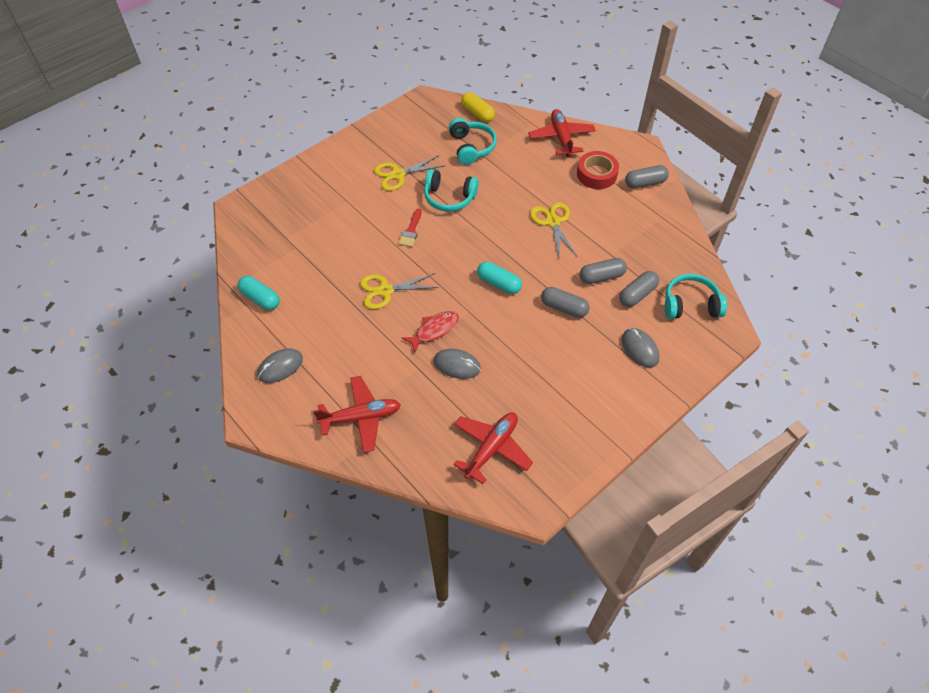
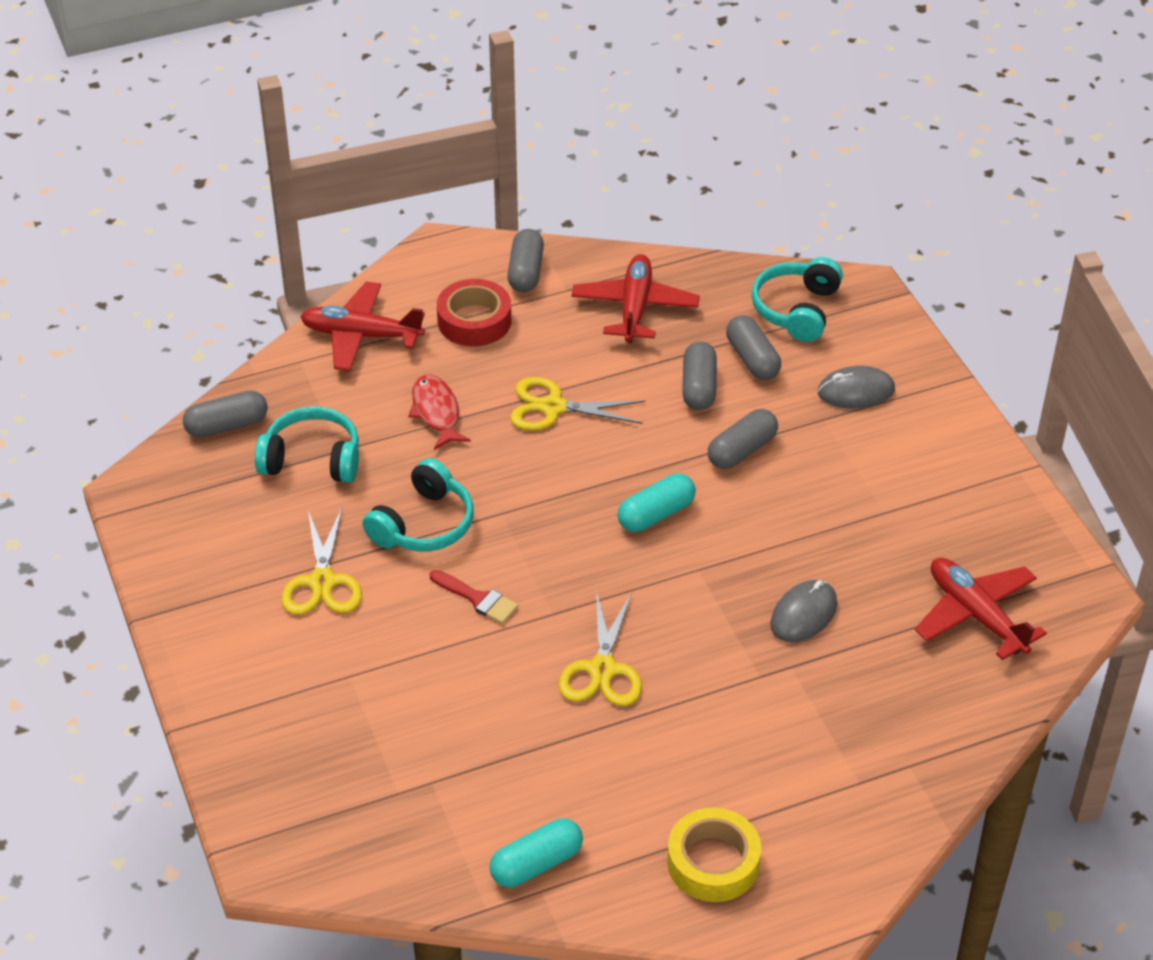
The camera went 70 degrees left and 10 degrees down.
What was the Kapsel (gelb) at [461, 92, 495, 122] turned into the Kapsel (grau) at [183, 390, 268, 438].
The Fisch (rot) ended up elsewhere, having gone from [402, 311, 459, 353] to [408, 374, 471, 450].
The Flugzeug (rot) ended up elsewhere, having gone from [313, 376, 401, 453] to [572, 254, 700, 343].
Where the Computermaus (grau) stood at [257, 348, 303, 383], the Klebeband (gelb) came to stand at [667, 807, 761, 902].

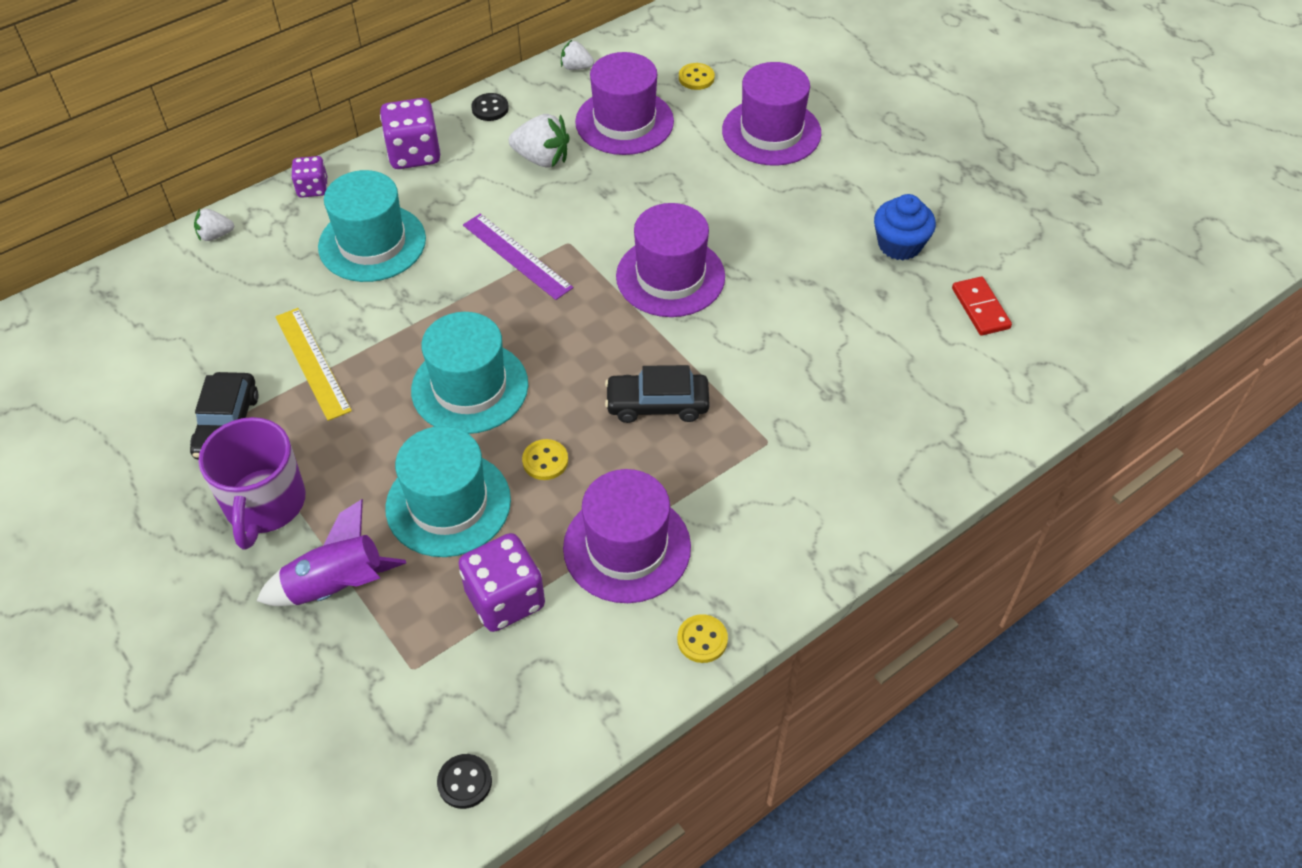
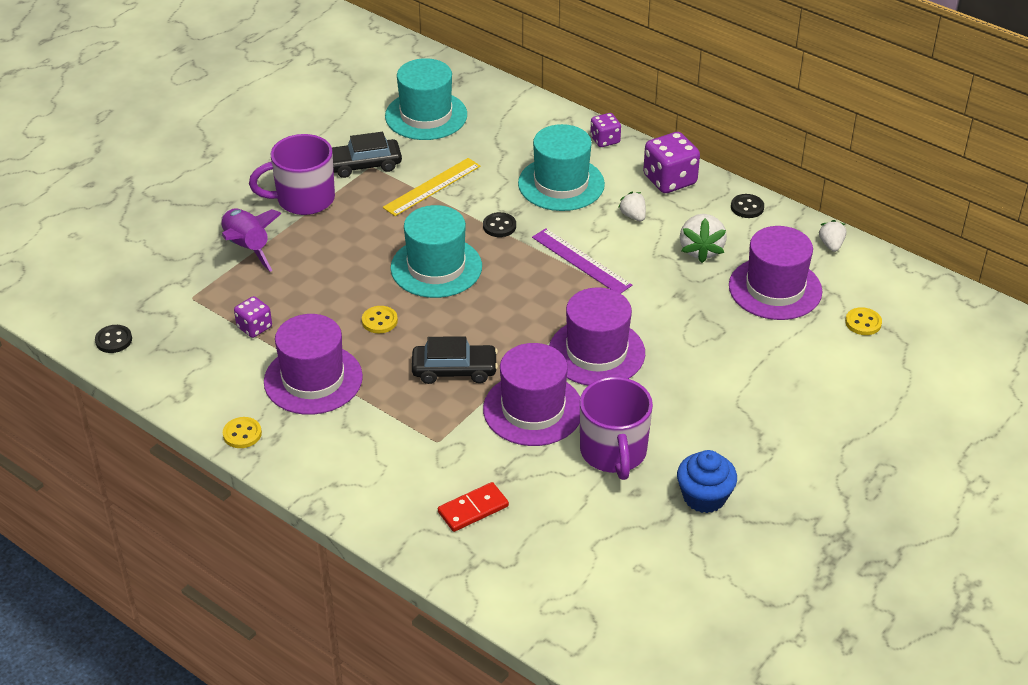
The camera went 75 degrees right and 10 degrees down.
The size of the Spielwürfel (lila) at [458, 533, 545, 632] changed by a factor of 0.59.
The Hut (türkis) ended up elsewhere, having gone from [385, 426, 511, 557] to [385, 58, 467, 140].
The Auto (schwarz) at [605, 365, 709, 423] ended up facing another way, 105 degrees clockwise from before.
The Dominostein (rot) ended up elsewhere, having gone from [952, 276, 1012, 336] to [438, 482, 509, 532].
The second view gained the Knopf (schwarz) at [483, 212, 516, 237].
The Hut (lila) ended up elsewhere, having gone from [722, 62, 821, 166] to [483, 343, 581, 446].
The Lineal (lila) at [463, 214, 573, 300] ended up facing another way, 75 degrees counterclockwise from before.
The second view gained the Tasse (lila) at [580, 377, 653, 480].
The Erdbeere (weiß) ended up elsewhere, having gone from [194, 209, 234, 241] to [618, 192, 646, 221].

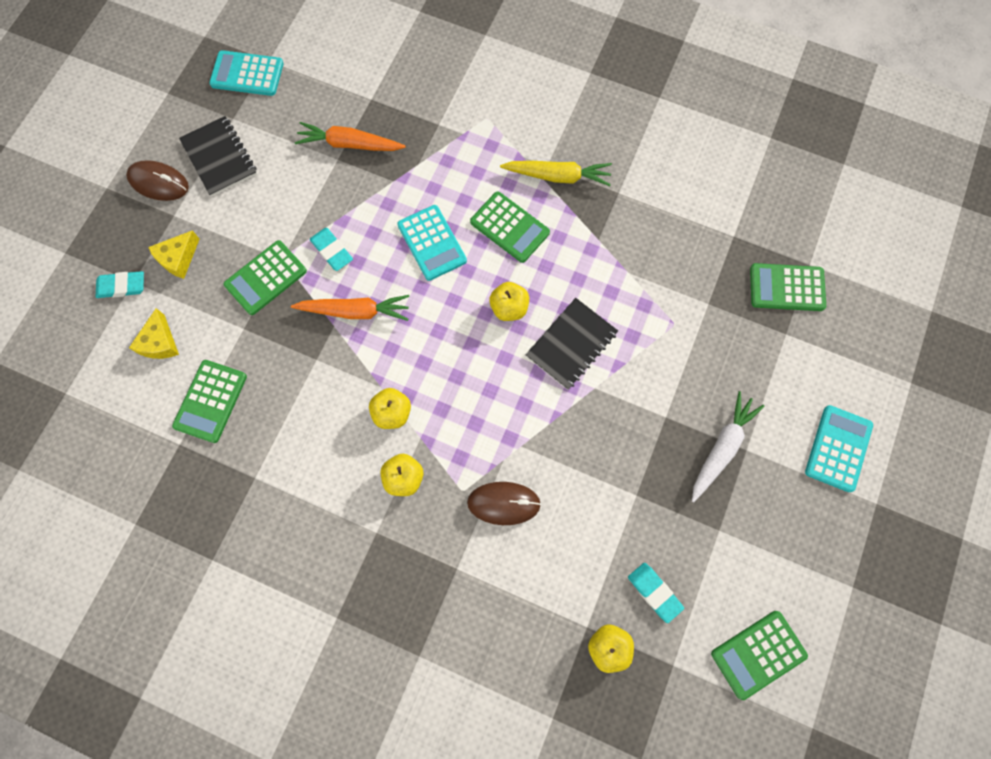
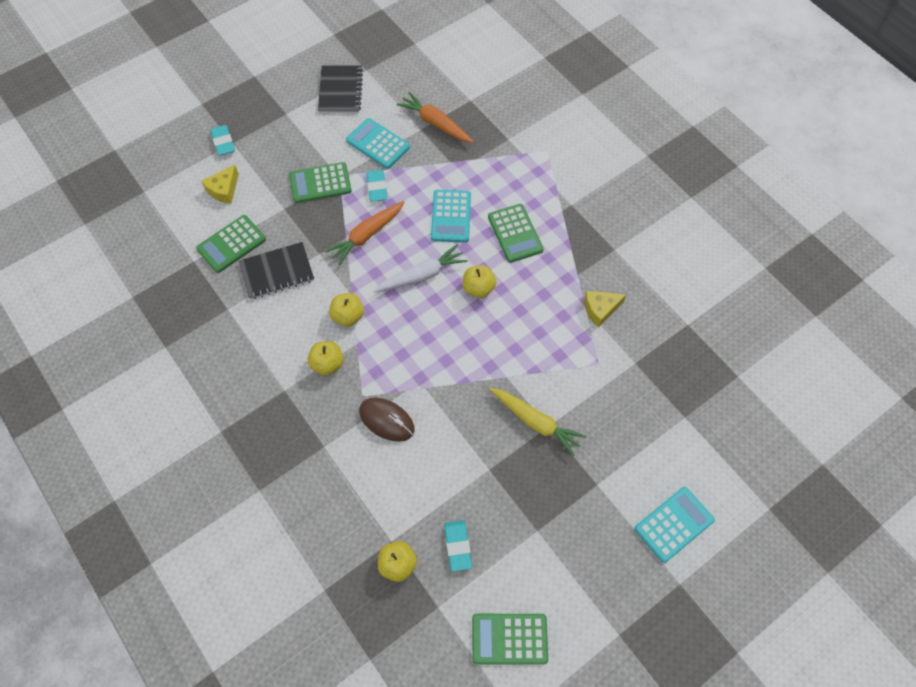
The camera went 30 degrees right and 10 degrees down.
The Radiergummi (türkis) at [96, 271, 144, 298] ended up facing another way, 45 degrees clockwise from before.
The Notizbuch (schwarz) ended up elsewhere, having gone from [526, 298, 618, 390] to [239, 242, 314, 300].
The Karotte (orange) at [291, 295, 409, 321] ended up facing another way, 105 degrees clockwise from before.
The Taschenrechner (türkis) ended up elsewhere, having gone from [209, 50, 284, 96] to [346, 118, 410, 169].
The Karotte (weiß) ended up elsewhere, having gone from [692, 391, 765, 502] to [373, 244, 468, 293].
The Karotte (gelb) ended up elsewhere, having gone from [500, 161, 612, 186] to [489, 388, 587, 456].
The Käse (gelb) ended up elsewhere, having gone from [148, 230, 200, 279] to [584, 291, 627, 327].
The second view lost the Computermaus (braun) at [126, 160, 189, 201].
The second view lost the Taschenrechner (grün) at [750, 263, 826, 311].

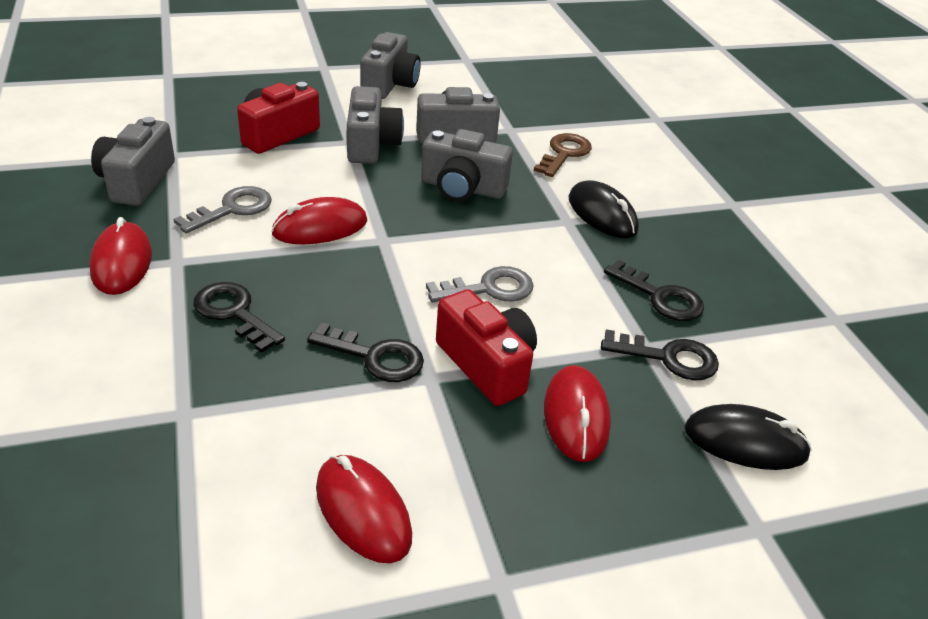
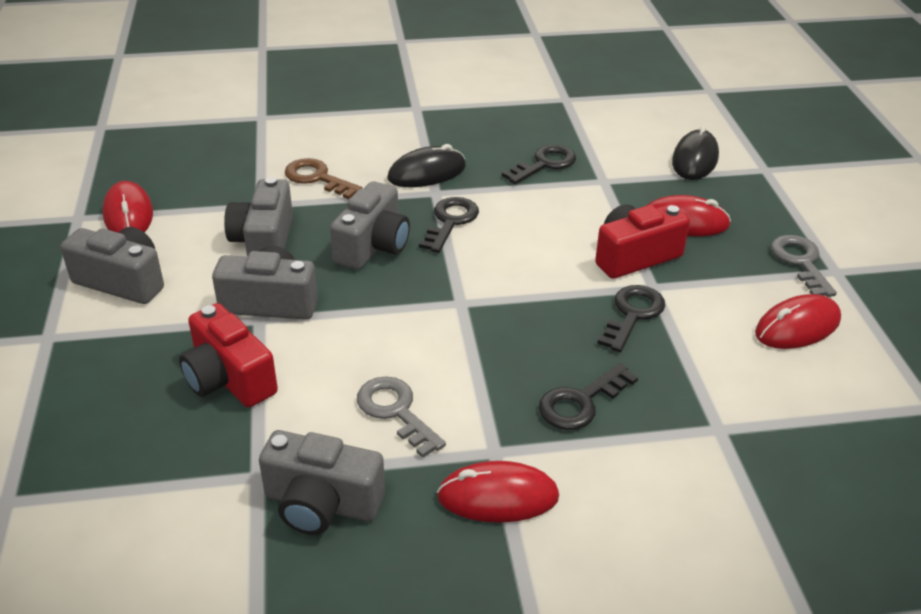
The camera went 80 degrees left and 0 degrees up.
The Computermaus (rot) ended up elsewhere, having gone from [271, 197, 367, 244] to [102, 181, 153, 233].
The Schlüssel (schwarz) ended up elsewhere, having gone from [601, 329, 719, 381] to [419, 197, 479, 253].
The Schlüssel (grau) ended up elsewhere, having gone from [426, 266, 534, 302] to [771, 235, 837, 297].

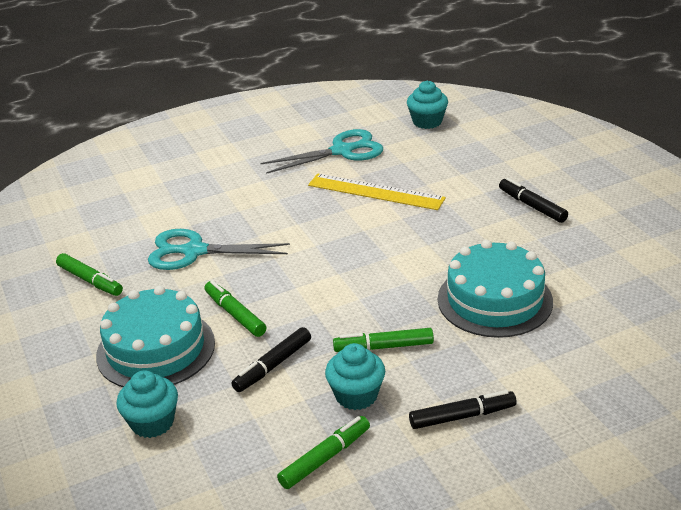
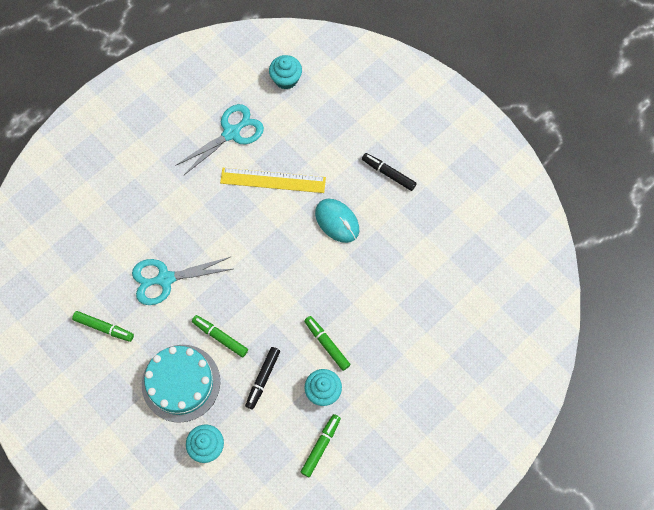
The camera went 20 degrees left and 35 degrees up.
The Filzstift (grün) at [333, 328, 434, 352] ended up facing another way, 75 degrees clockwise from before.
The second view gained the Computermaus (türkis) at [315, 199, 359, 243].
The second view lost the Filzstift (schwarz) at [409, 390, 516, 429].
The second view lost the Kuchen (türkis) at [438, 240, 553, 338].

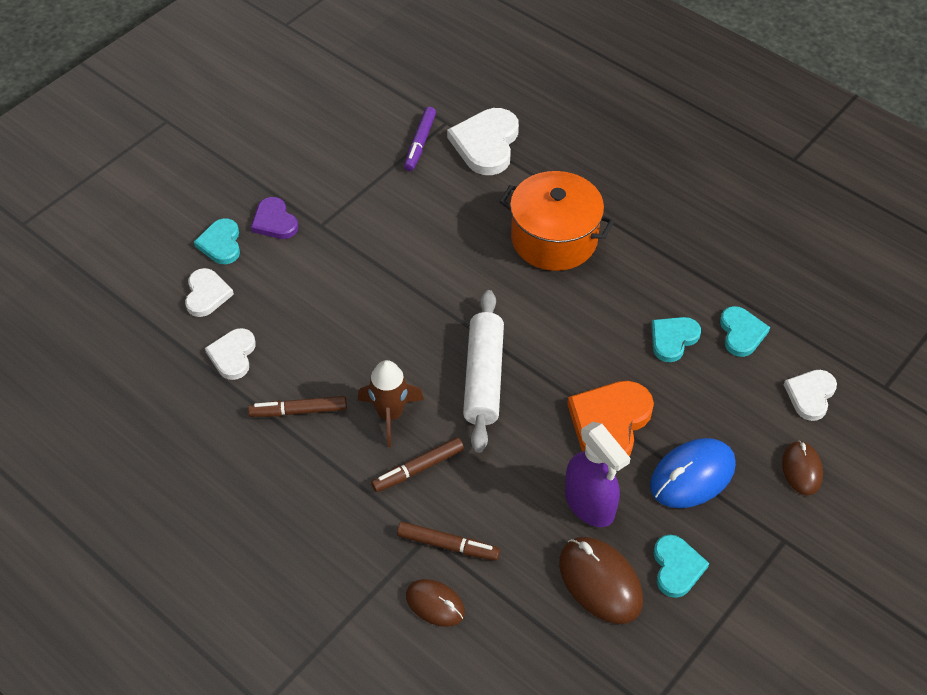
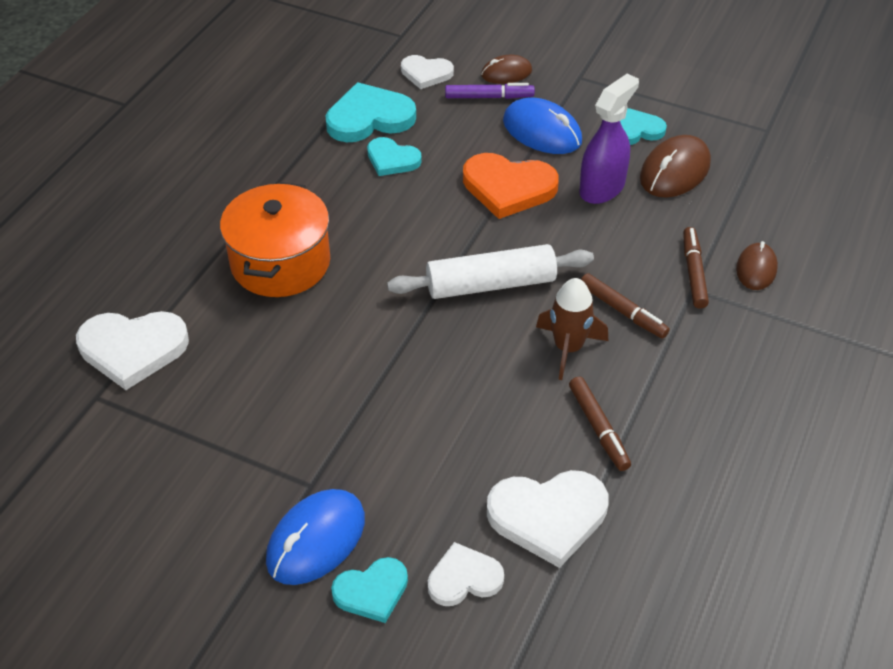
The camera went 105 degrees left and 5 degrees down.
Where the Herz (lila) stood at [251, 197, 298, 239], the Computermaus (blau) came to stand at [266, 489, 365, 585].
The size of the Herz (türkis) at [720, 306, 770, 357] changed by a factor of 1.64.
The Filzstift (lila) ended up elsewhere, having gone from [404, 107, 436, 171] to [445, 83, 535, 99].
The size of the Herz (weiß) at [205, 328, 256, 380] changed by a factor of 1.64.

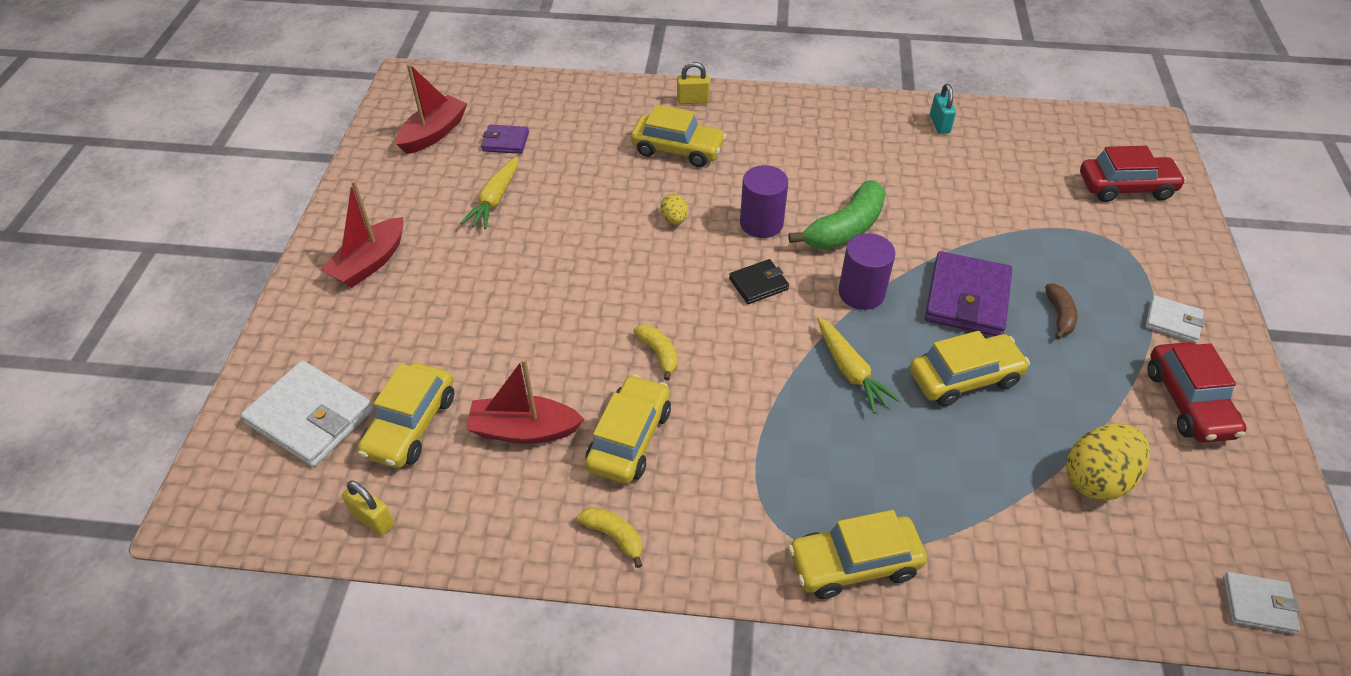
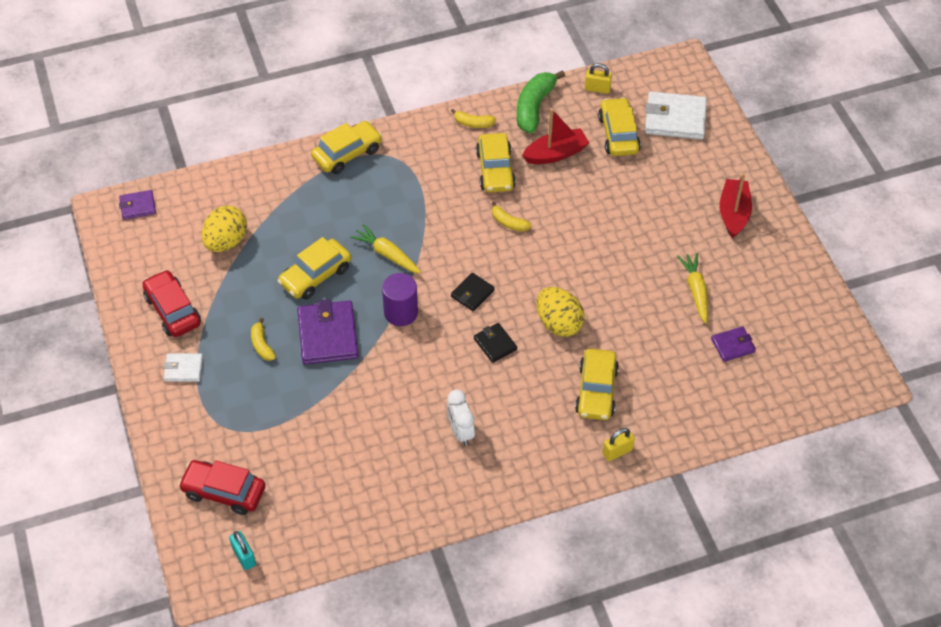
The camera went 155 degrees right and 5 degrees up.
What was the Geldbörse (weiß) at [1223, 572, 1300, 634] turned into the Geldbörse (lila) at [119, 190, 156, 220].
The Auto (rot) at [1080, 146, 1186, 202] ended up facing another way, 45 degrees clockwise from before.
The Vorhängeschloss (türkis) ended up elsewhere, having gone from [930, 84, 956, 134] to [229, 531, 256, 570].
What was the Banane (braun) at [1045, 284, 1078, 339] turned into the Banane (gelb) at [251, 318, 276, 361].
The second view gained the Wecker (weiß) at [447, 389, 475, 446].
Where the Vollzylinder (lila) stood at [740, 165, 788, 238], the Geldbörse (schwarz) came to stand at [474, 323, 517, 363].
The Banane (grün) ended up elsewhere, having gone from [789, 180, 886, 250] to [517, 70, 565, 133].
The size of the Ei (gelb) at [660, 193, 688, 225] changed by a factor of 1.94.
The Auto (gelb) at [631, 104, 726, 167] ended up facing another way, 75 degrees counterclockwise from before.
The second view lost the Boot (rot) at [396, 64, 467, 154].

